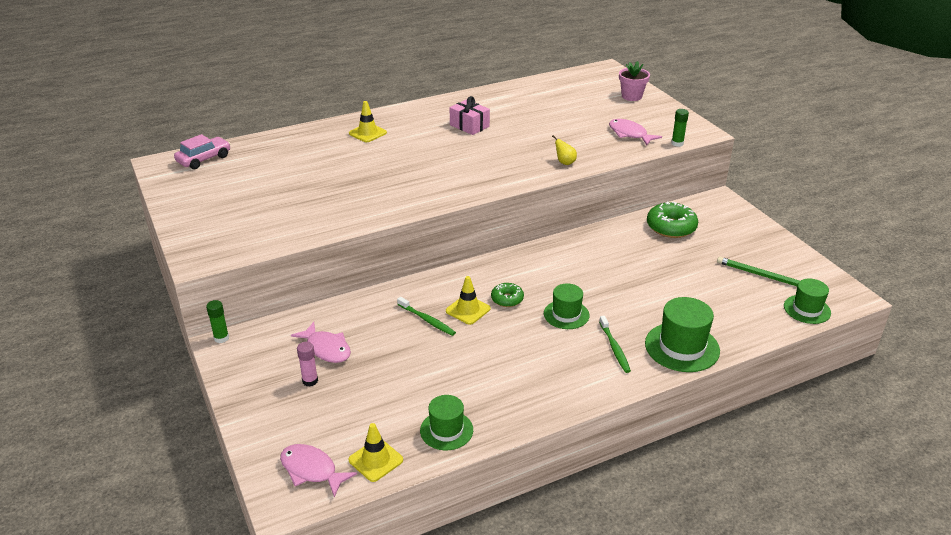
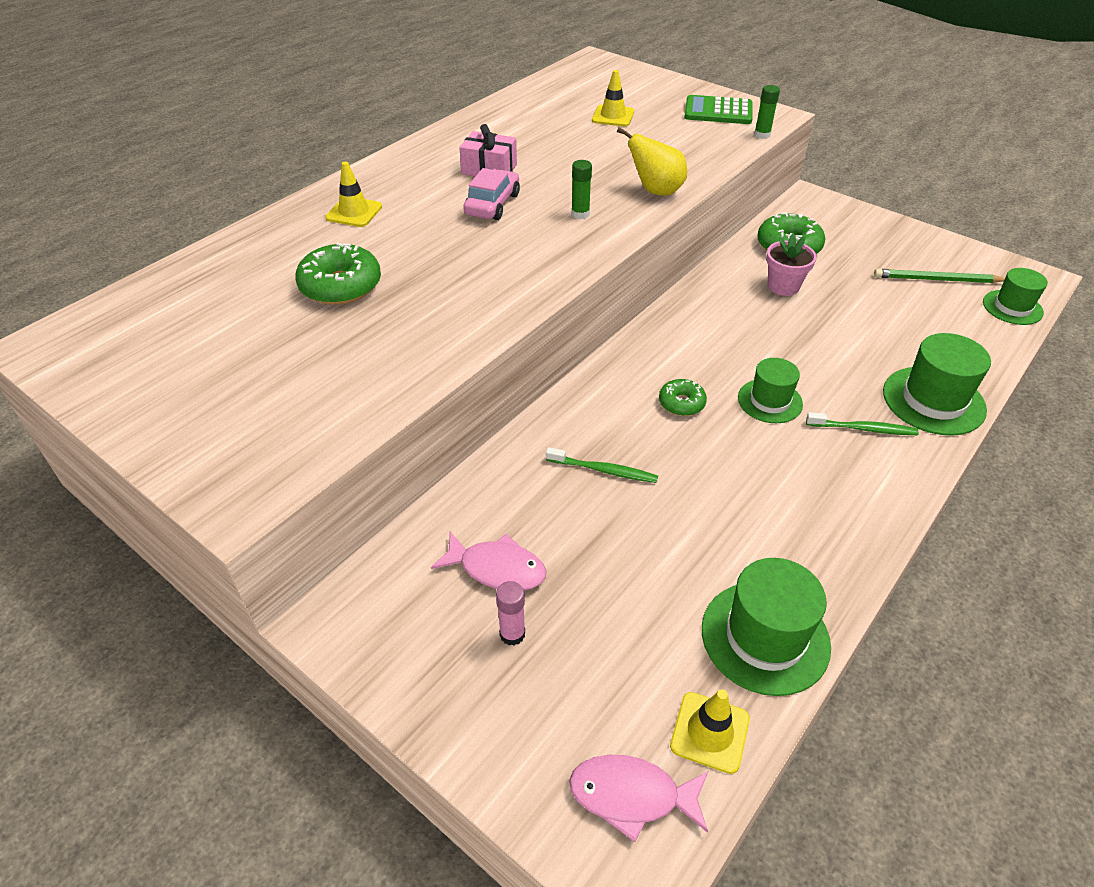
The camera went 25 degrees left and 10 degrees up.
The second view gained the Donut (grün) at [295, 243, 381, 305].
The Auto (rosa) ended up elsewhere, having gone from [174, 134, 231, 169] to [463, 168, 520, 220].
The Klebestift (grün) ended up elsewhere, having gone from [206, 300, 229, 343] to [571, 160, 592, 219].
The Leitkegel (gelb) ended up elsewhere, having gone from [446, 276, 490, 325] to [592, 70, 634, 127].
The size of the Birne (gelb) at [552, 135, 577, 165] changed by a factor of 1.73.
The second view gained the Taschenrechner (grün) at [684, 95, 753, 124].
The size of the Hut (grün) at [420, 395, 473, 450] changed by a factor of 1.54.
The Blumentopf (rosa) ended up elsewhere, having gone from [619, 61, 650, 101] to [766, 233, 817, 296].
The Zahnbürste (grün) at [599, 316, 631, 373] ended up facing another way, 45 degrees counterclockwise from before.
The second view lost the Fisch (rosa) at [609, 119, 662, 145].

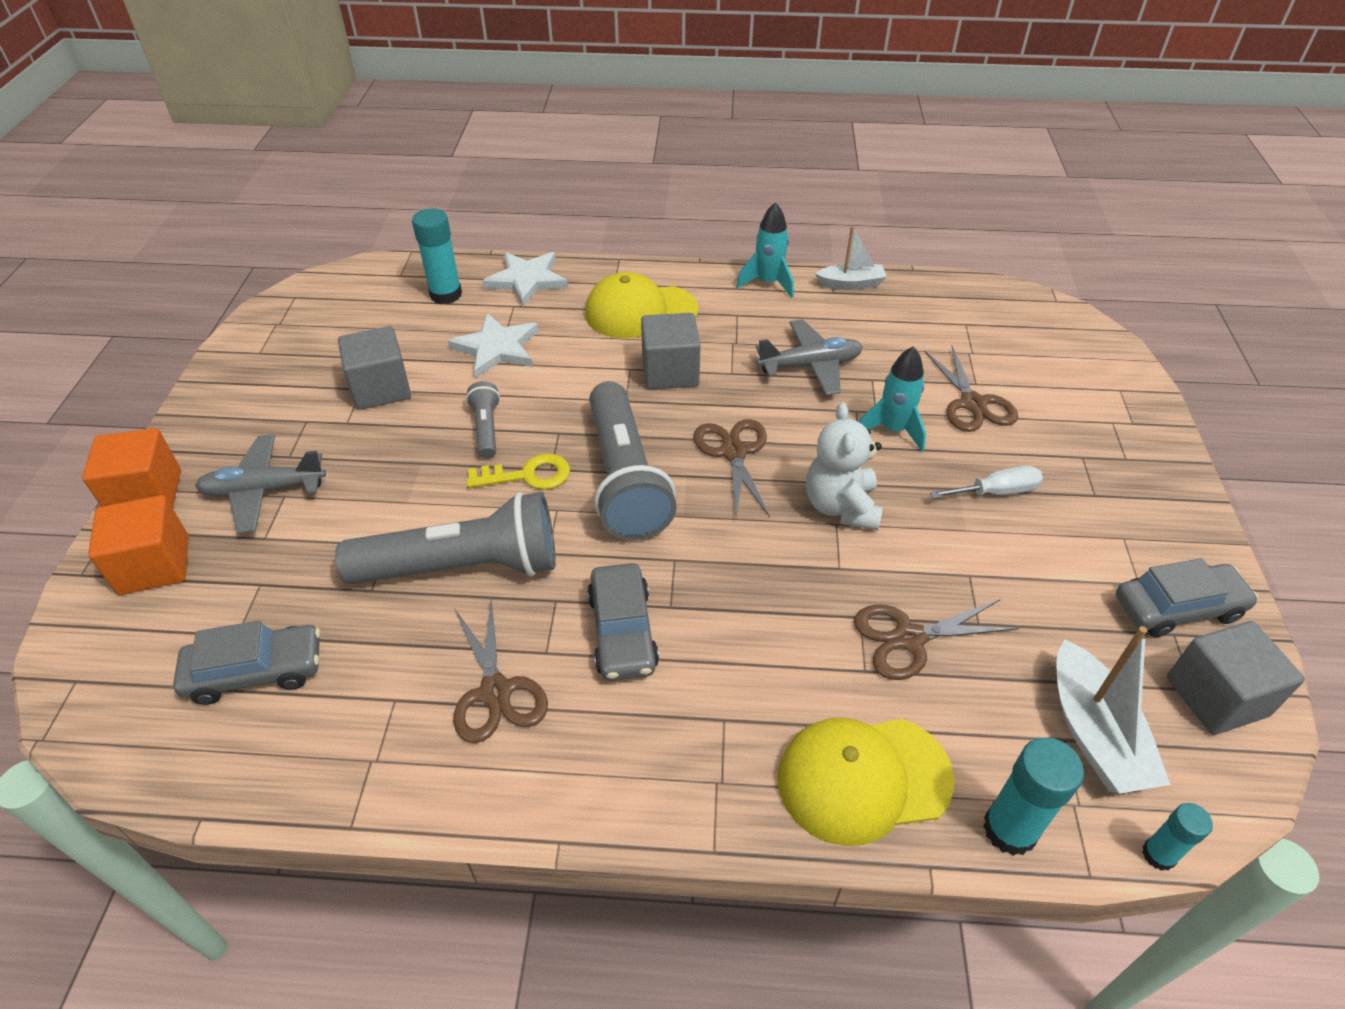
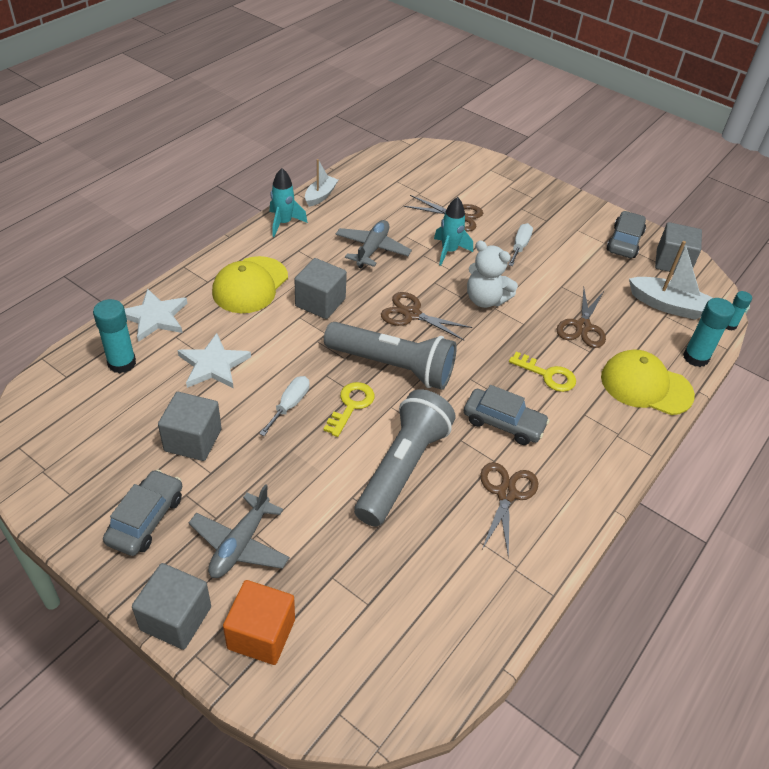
The camera went 60 degrees left and 0 degrees up.
The Auto (grau) ended up elsewhere, having gone from [173, 620, 321, 705] to [103, 469, 182, 556].
What was the Kubus (orange) at [82, 428, 181, 508] turned into the Kubus (grau) at [132, 563, 211, 650].
Where the Taschenlampe (grau) stood at [466, 381, 500, 459], the Schraubenzieher (weiß) came to stand at [259, 376, 310, 436].
The Schere (braun) at [453, 598, 548, 743] ended up facing another way, 90 degrees counterclockwise from before.
The second view gained the Schlüssel (gelb) at [509, 352, 576, 392].
The Kappe (gelb) at [777, 718, 954, 846] ended up facing another way, 90 degrees clockwise from before.

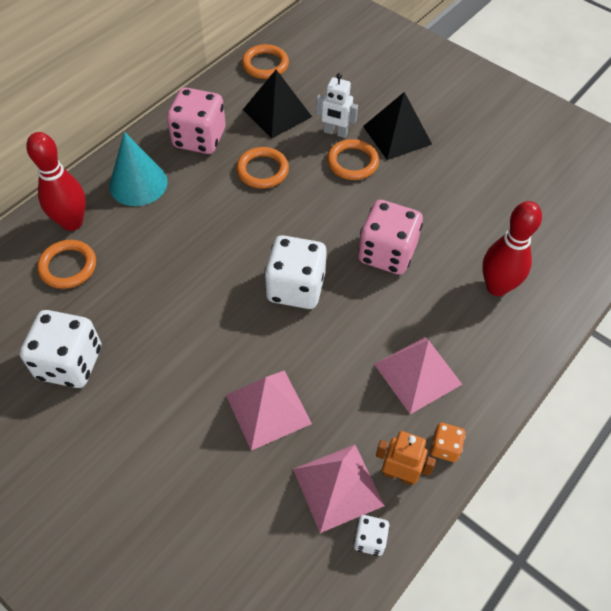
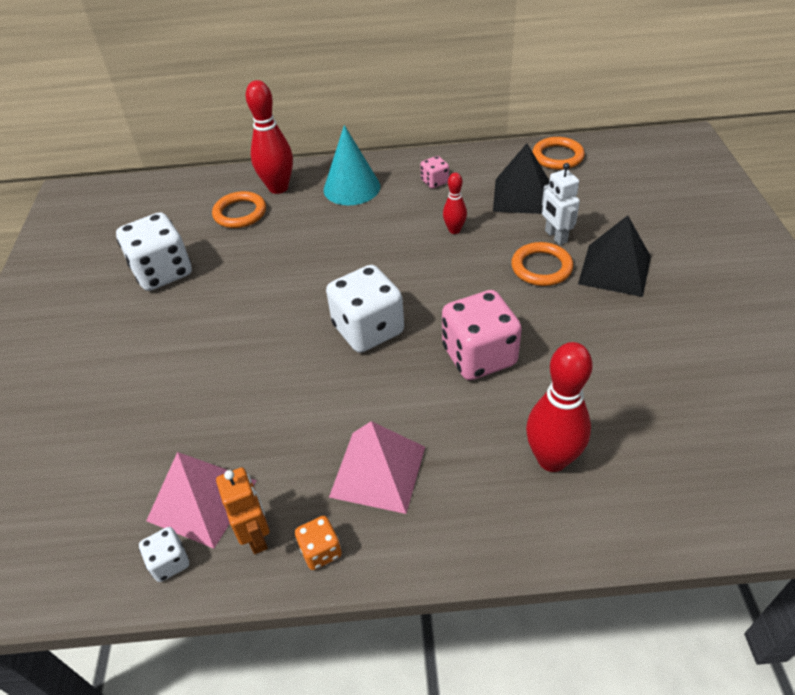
The camera went 50 degrees right and 10 degrees down.
The size of the Spielwürfel (rosa) at [167, 88, 226, 154] changed by a factor of 0.48.
Where the Ring (orange) stood at [236, 147, 289, 189], the Bowlingkegel (rot) came to stand at [443, 173, 467, 234].
The second view lost the Pyramide (rosa) at [226, 370, 312, 451].

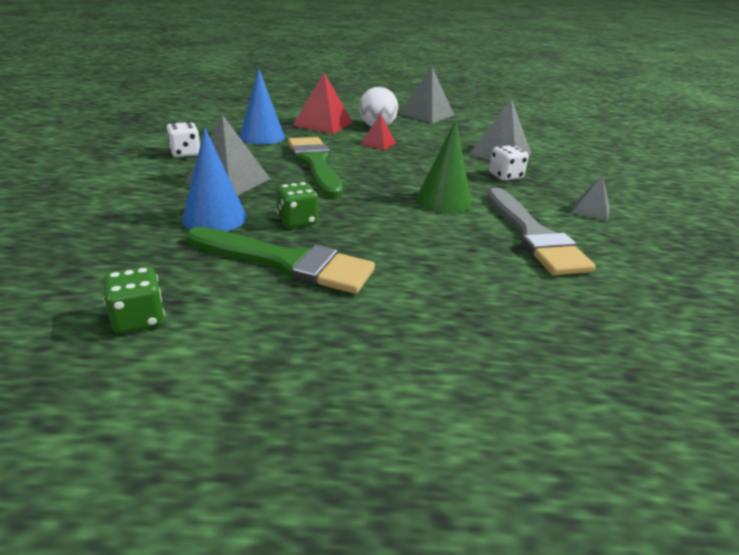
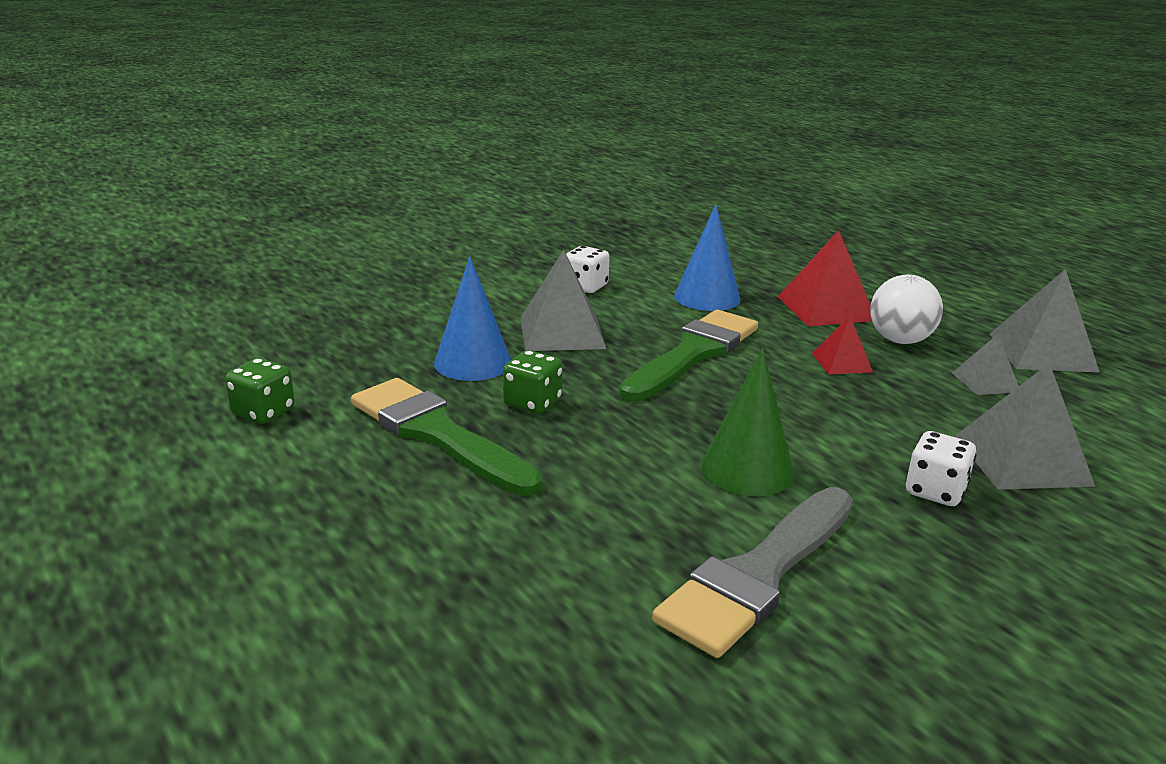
The camera went 55 degrees right and 5 degrees down.
The Pinsel (grün) at [186, 227, 375, 294] ended up facing another way, 150 degrees clockwise from before.
The Pyramide (grau) ended up elsewhere, having gone from [572, 175, 610, 221] to [952, 334, 1019, 395].

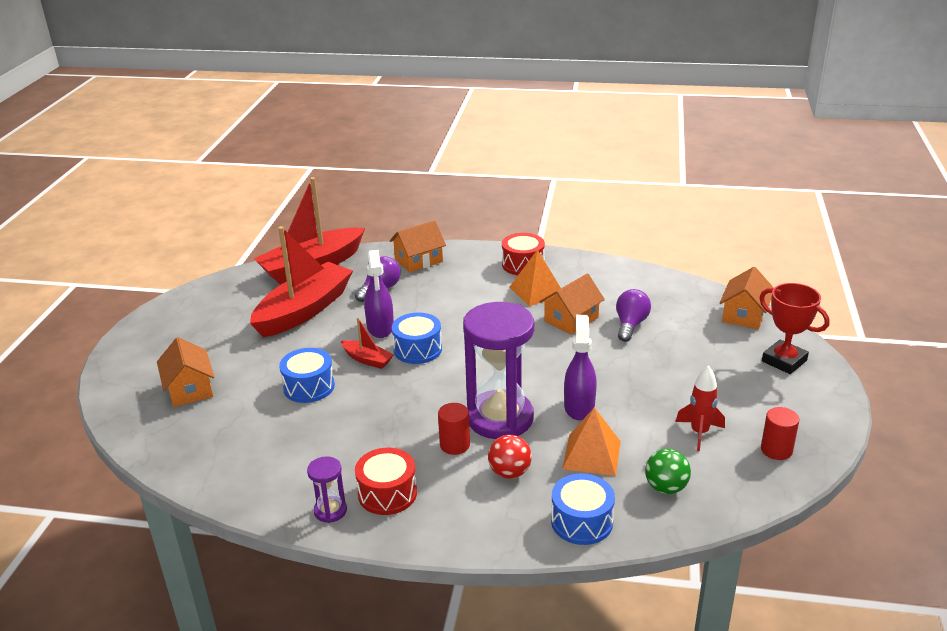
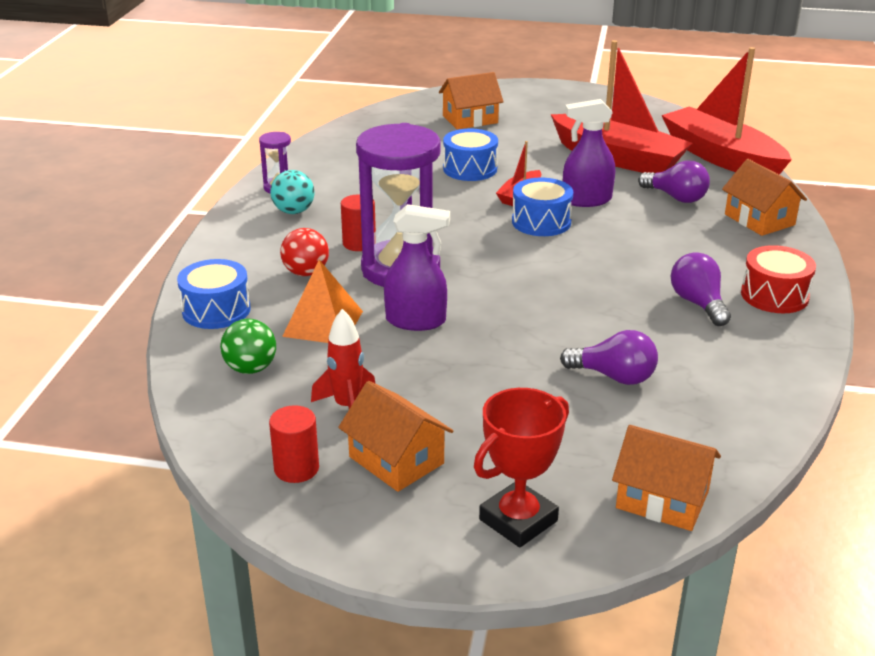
The camera went 90 degrees right and 0 degrees up.
Where the Trommel (rot) stood at [355, 448, 417, 515], the Ball (türkis) came to stand at [270, 170, 315, 214].
The Haus (orange) ended up elsewhere, having gone from [539, 273, 605, 335] to [338, 381, 453, 492].
Where the Pyramide (orange) stood at [510, 249, 561, 306], the Glühbirne (lila) came to stand at [671, 252, 731, 326].

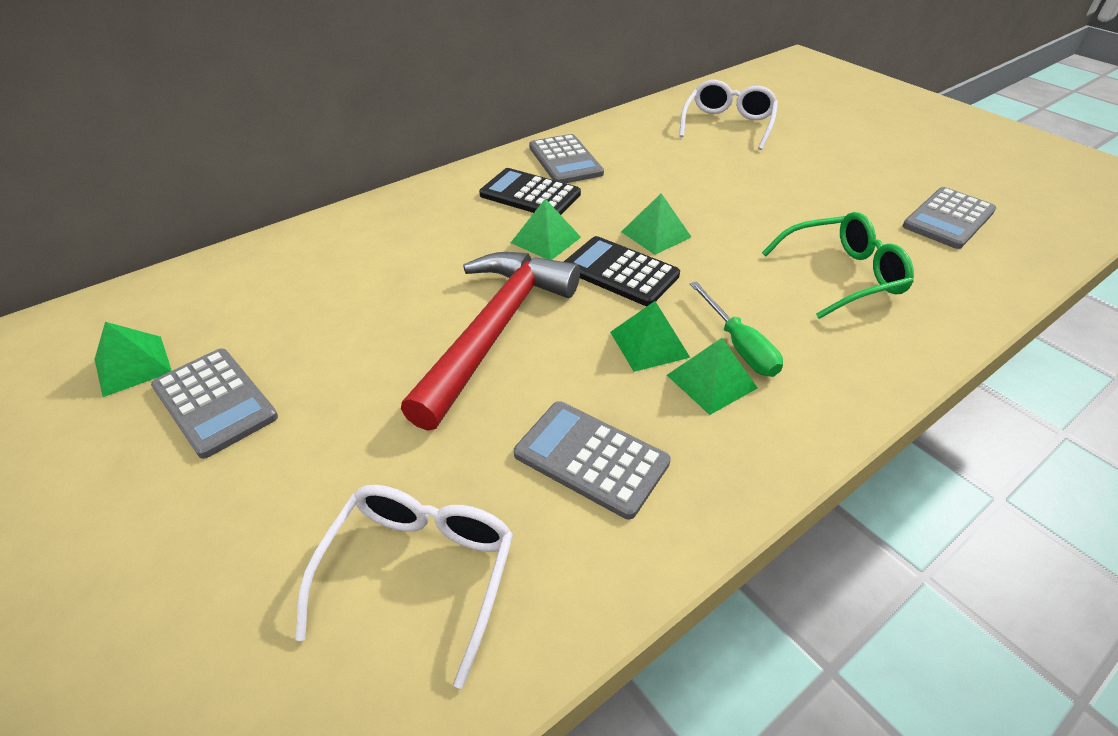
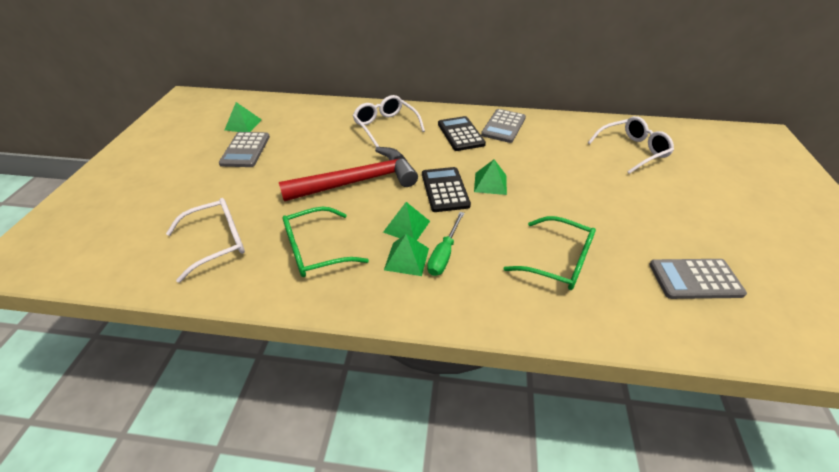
The camera went 45 degrees right and 0 degrees up.
Where the Taschenrechner (grau) stood at [514, 401, 671, 519], the Brille (grün) came to stand at [282, 206, 369, 277].
The second view gained the Brille (weiß) at [353, 95, 425, 147].
The second view lost the Pyramide (grün) at [511, 199, 581, 260].

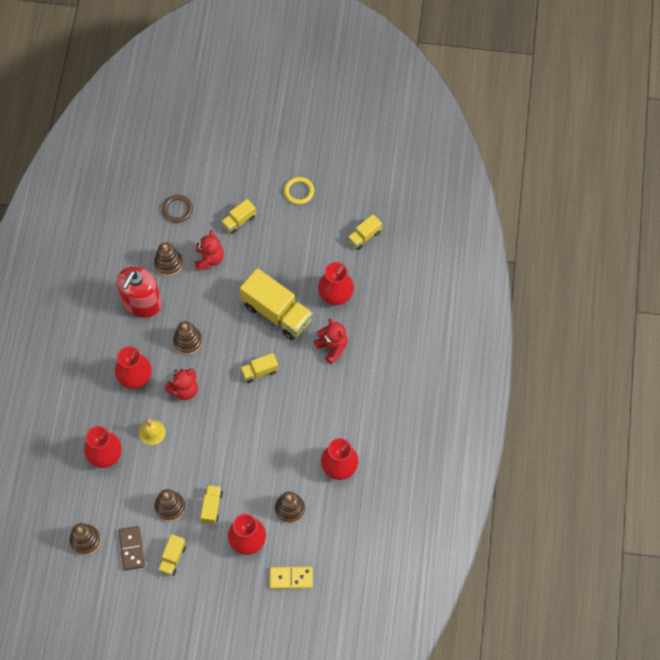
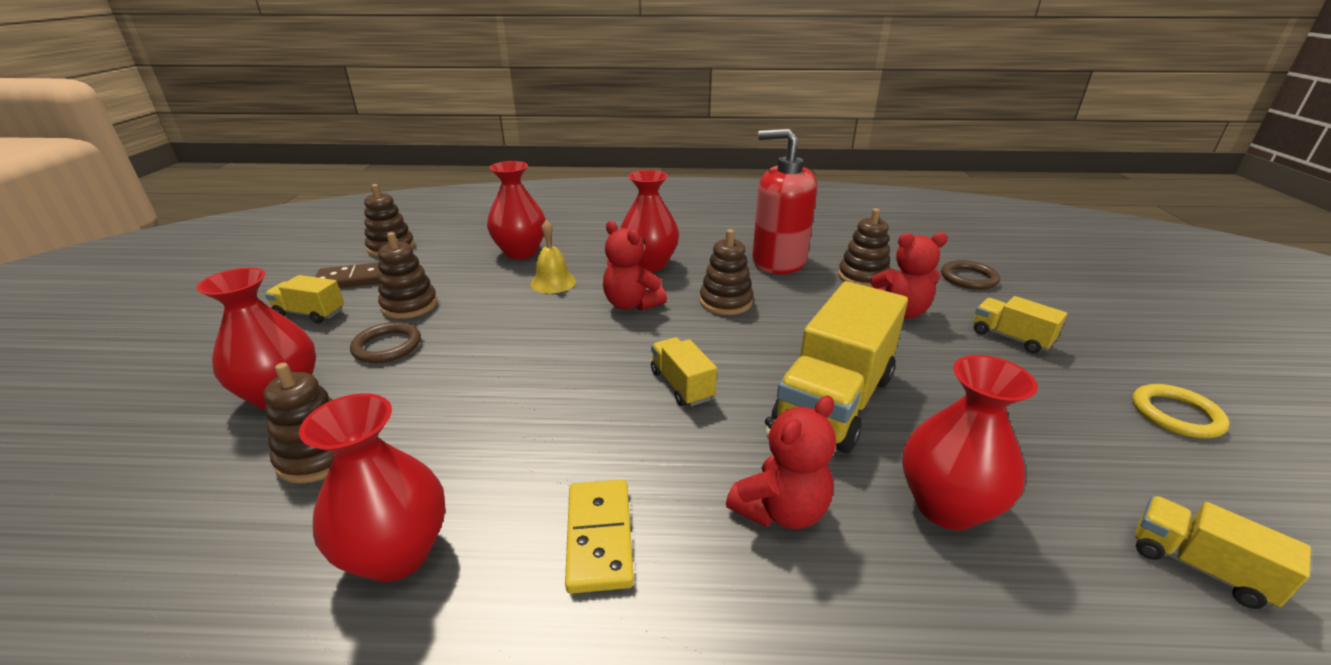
The camera went 85 degrees right and 35 degrees down.
Where the Lastwagen (gelb) stood at [200, 485, 223, 524], the Ring (braun) came to stand at [350, 322, 421, 363].
The Dominostein (gelb) ended up elsewhere, having gone from [270, 567, 313, 589] to [565, 479, 634, 594].

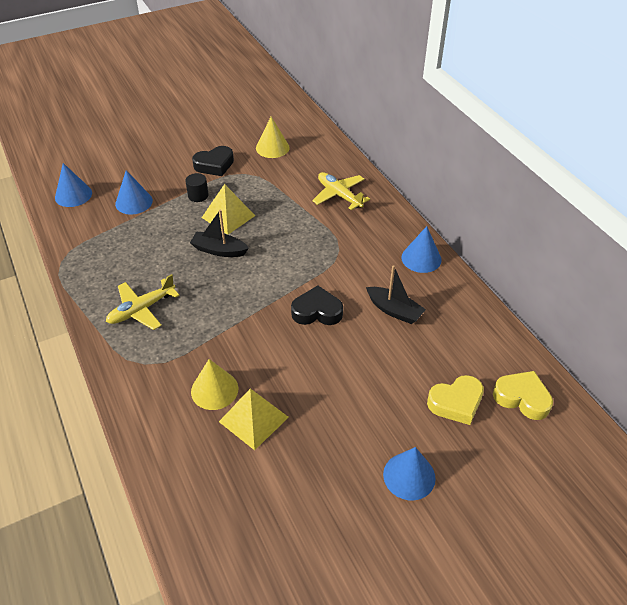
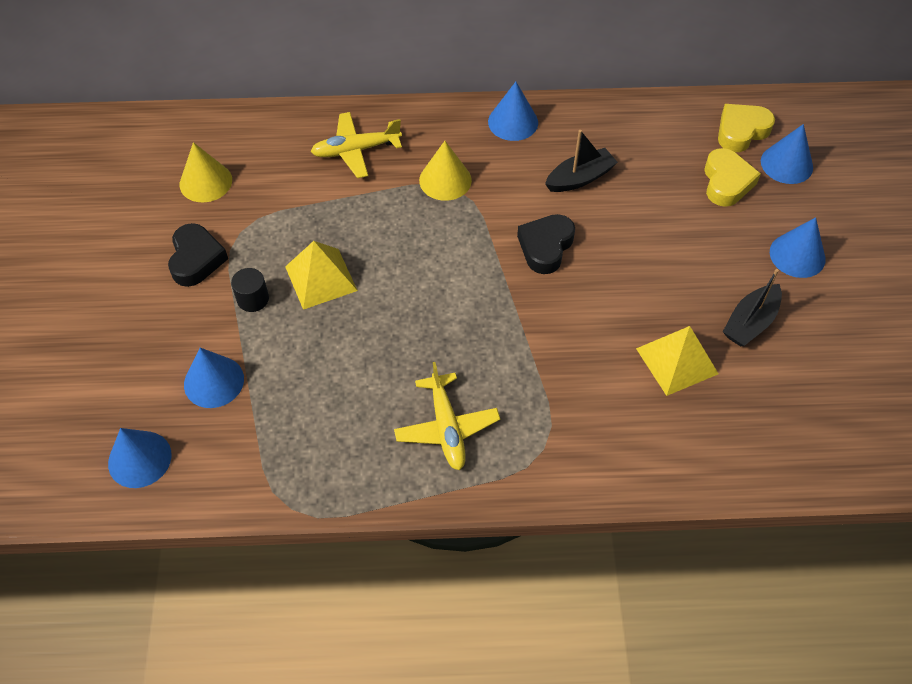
The camera went 65 degrees left and 10 degrees up.
The Kegel (gelb) ended up elsewhere, having gone from [191, 359, 238, 410] to [419, 141, 472, 201].
The Boot (schwarz) ended up elsewhere, having gone from [190, 209, 249, 257] to [723, 269, 782, 346].
The second view gained the Kegel (blau) at [761, 124, 813, 184].

